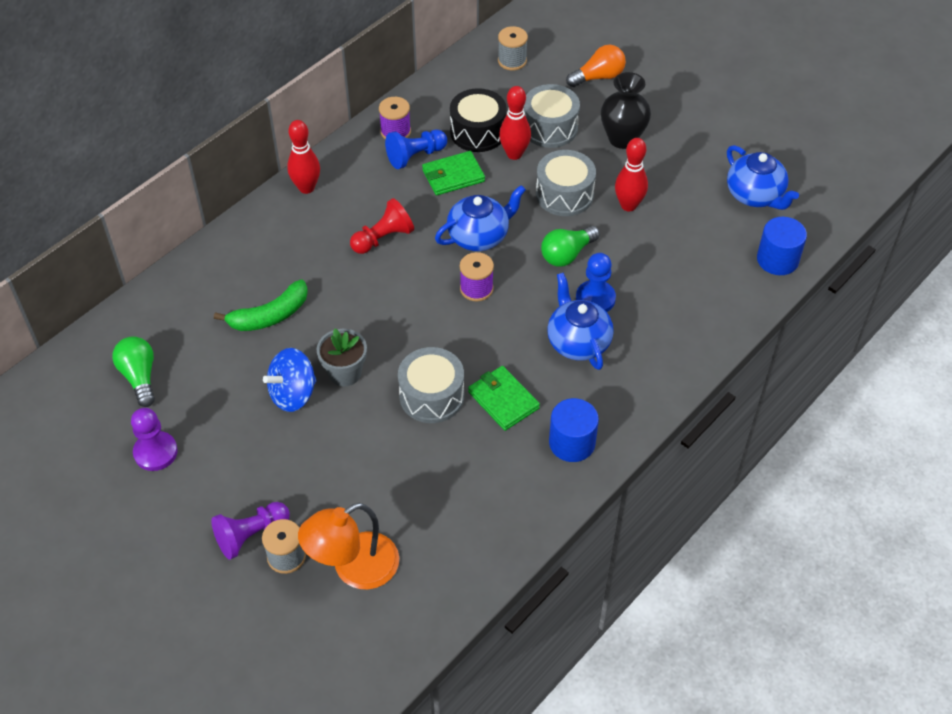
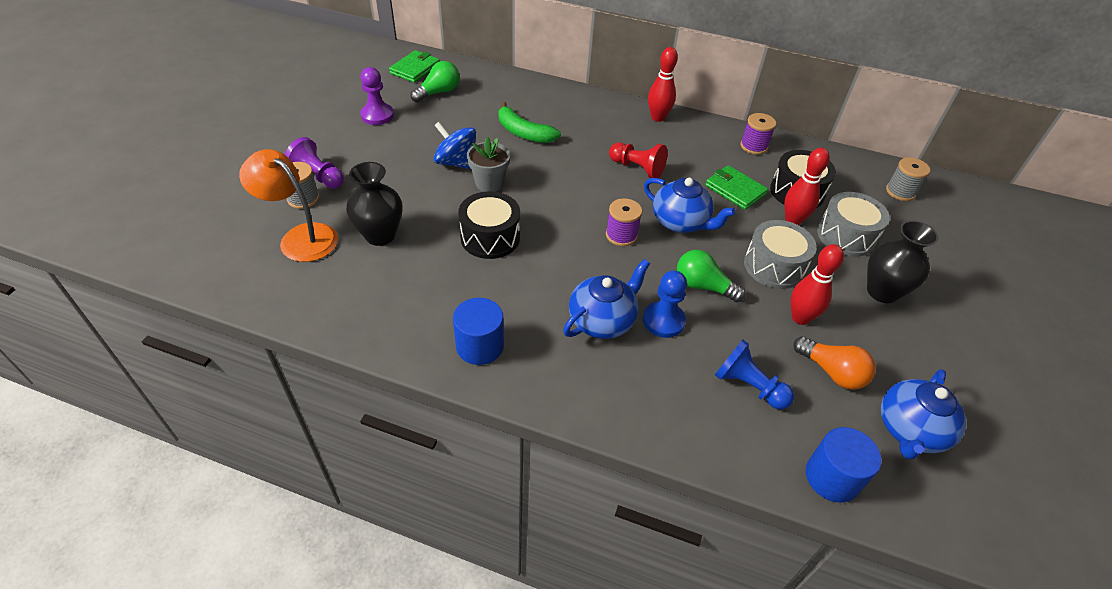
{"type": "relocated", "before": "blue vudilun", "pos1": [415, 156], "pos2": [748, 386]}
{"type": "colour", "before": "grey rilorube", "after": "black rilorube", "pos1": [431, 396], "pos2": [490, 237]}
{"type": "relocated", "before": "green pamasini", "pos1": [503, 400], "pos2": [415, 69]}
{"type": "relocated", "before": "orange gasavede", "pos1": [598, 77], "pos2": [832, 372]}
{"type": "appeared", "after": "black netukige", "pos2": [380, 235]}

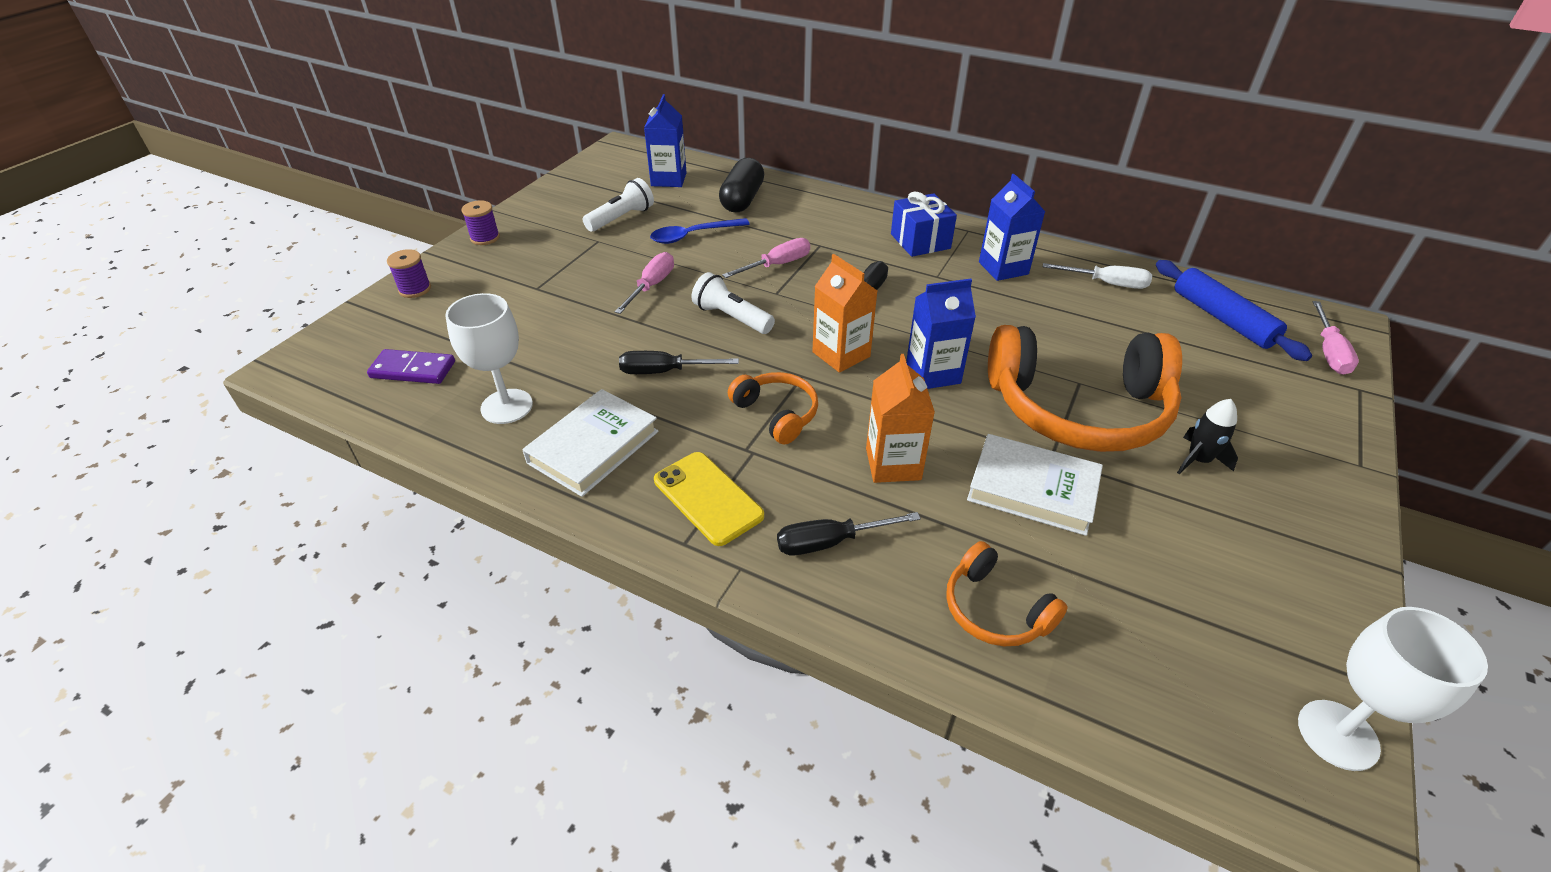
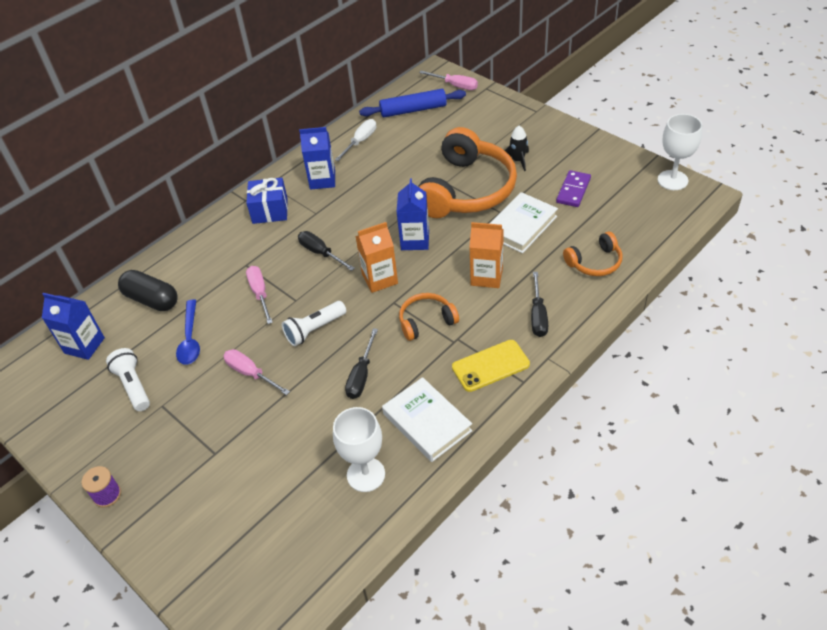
{"type": "relocated", "before": "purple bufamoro", "pos1": [413, 370], "pos2": [573, 190]}
{"type": "missing", "before": "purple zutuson", "pos1": [415, 289]}

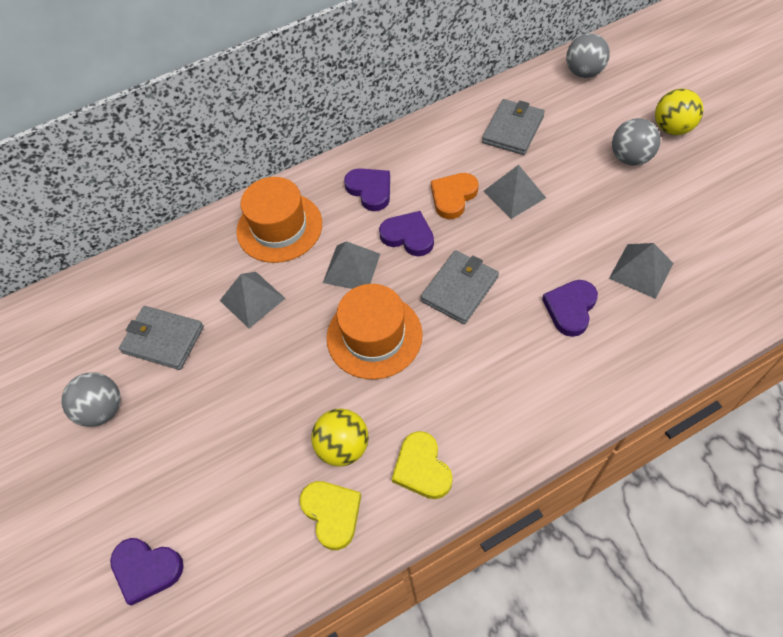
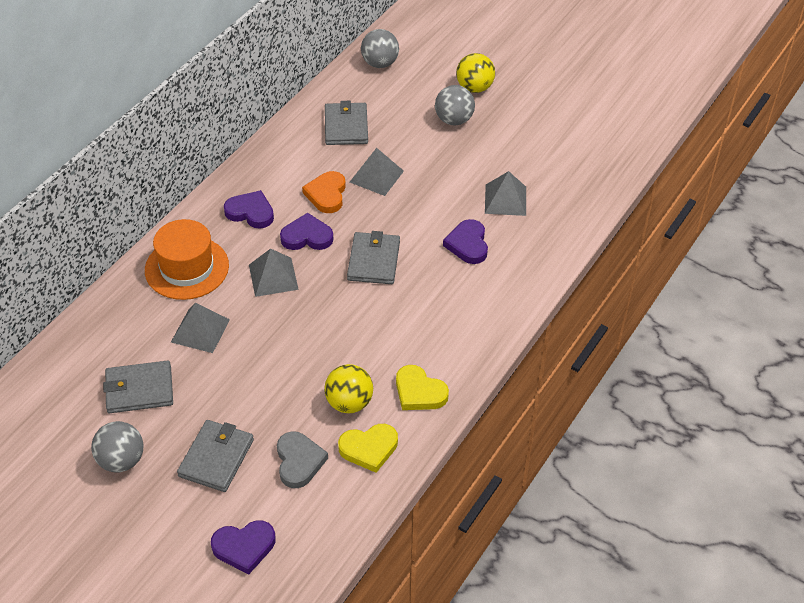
{"type": "spun", "before": "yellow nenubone", "pos1": [332, 513], "pos2": [369, 448], "turn": 135}
{"type": "missing", "before": "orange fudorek", "pos1": [374, 336]}
{"type": "appeared", "after": "grey pamasini", "pos2": [216, 458]}
{"type": "appeared", "after": "grey nenubone", "pos2": [299, 461]}

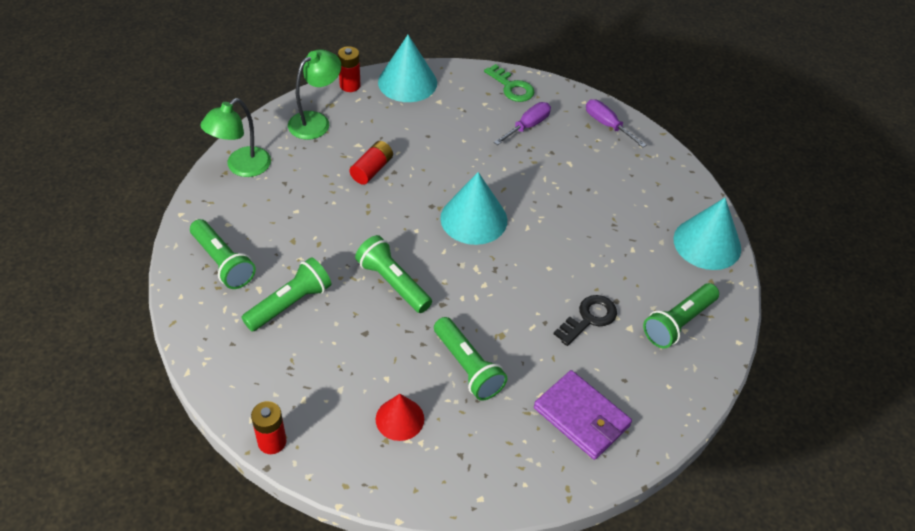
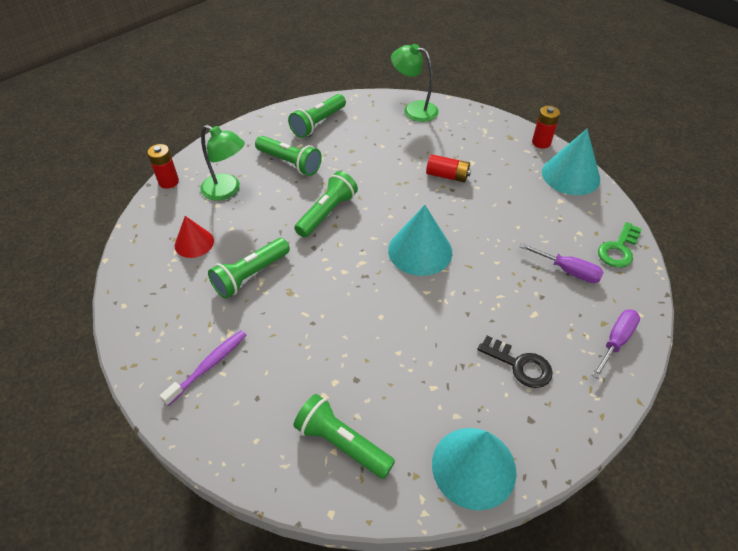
{"type": "relocated", "before": "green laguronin", "pos1": [316, 121], "pos2": [227, 190]}
{"type": "exchanged", "before": "purple pamasini", "after": "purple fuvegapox", "pos1": [581, 417], "pos2": [208, 366]}
{"type": "relocated", "before": "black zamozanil", "pos1": [589, 318], "pos2": [520, 365]}

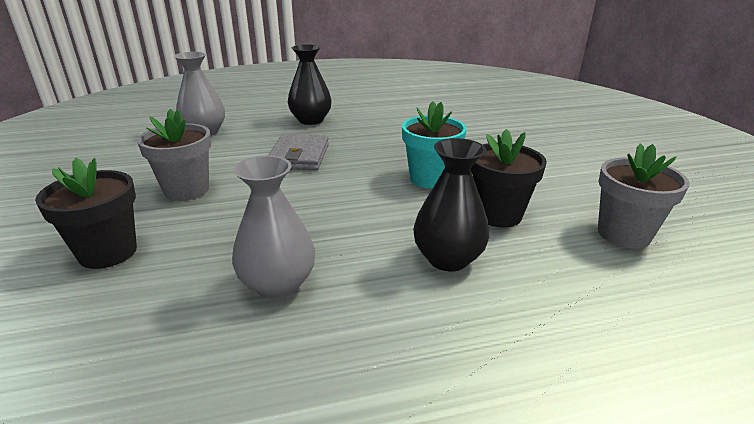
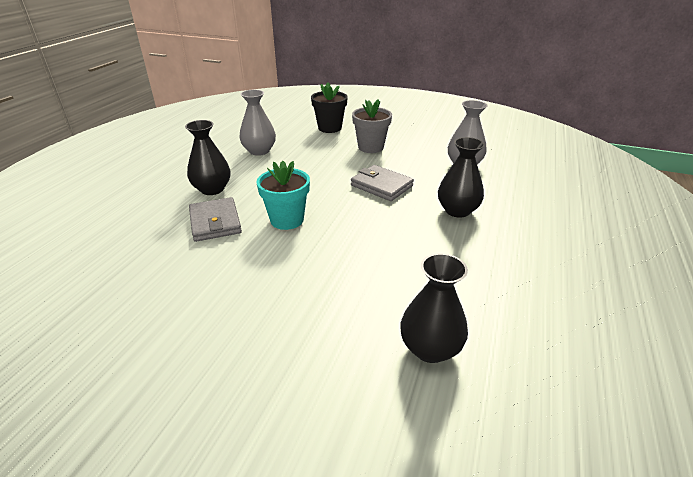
{"type": "exchanged", "before": "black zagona", "after": "grey pamasini", "pos1": [498, 215], "pos2": [215, 222]}
{"type": "missing", "before": "grey zagona", "pos1": [623, 234]}
{"type": "appeared", "after": "black netukige", "pos2": [430, 348]}

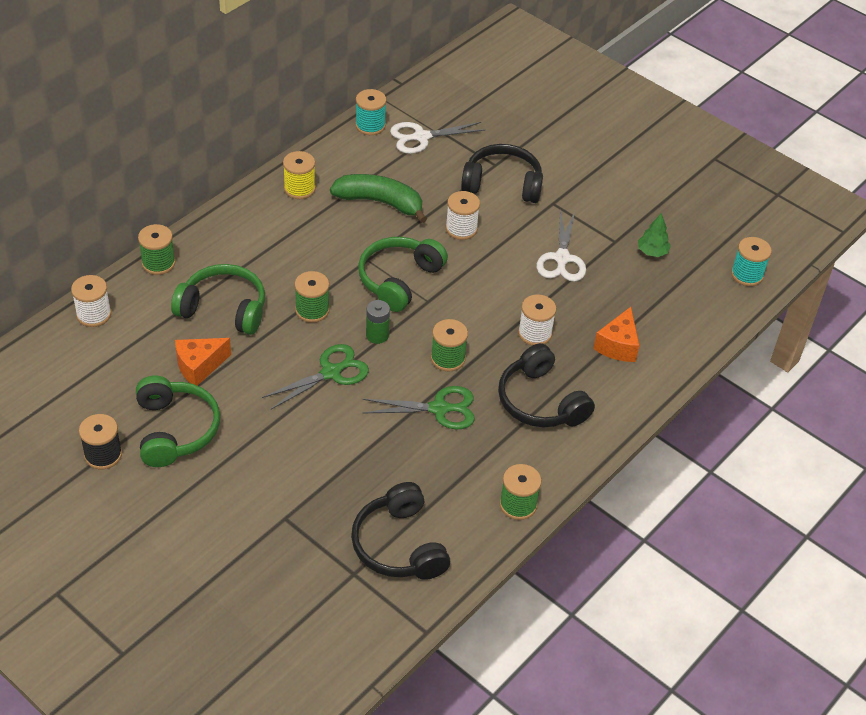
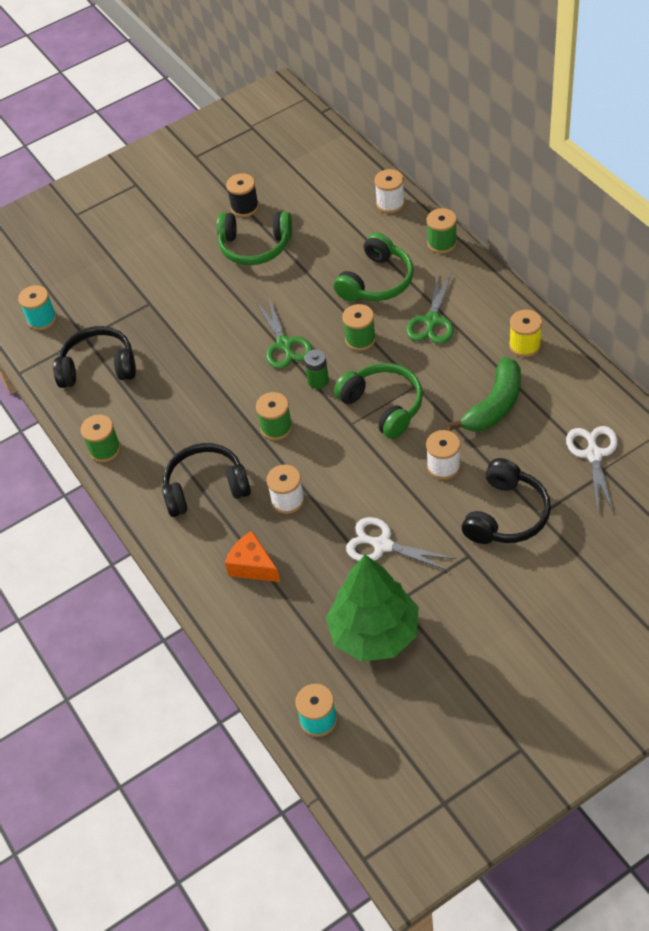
{"type": "missing", "before": "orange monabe", "pos1": [199, 366]}
{"type": "relocated", "before": "turquoise zutuson", "pos1": [370, 126], "pos2": [42, 319]}
{"type": "relocated", "before": "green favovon", "pos1": [439, 409], "pos2": [432, 321]}
{"type": "size", "before": "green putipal", "pos1": [652, 252], "pos2": [374, 633], "scale": 2.48}

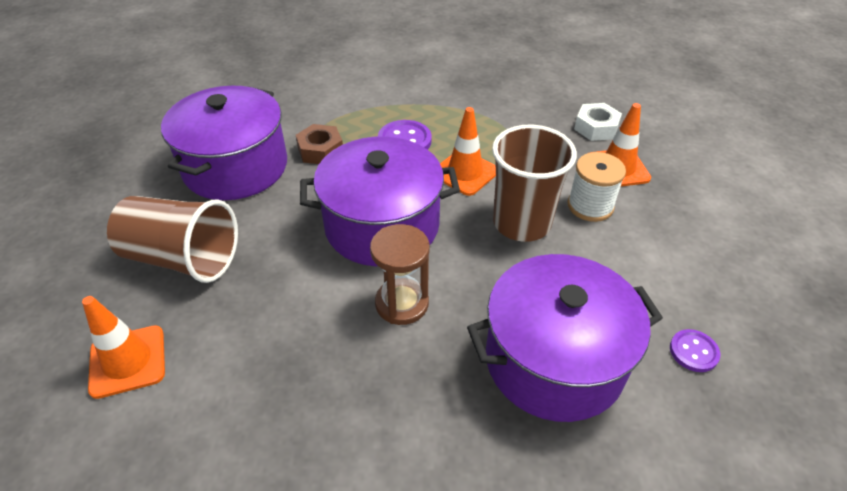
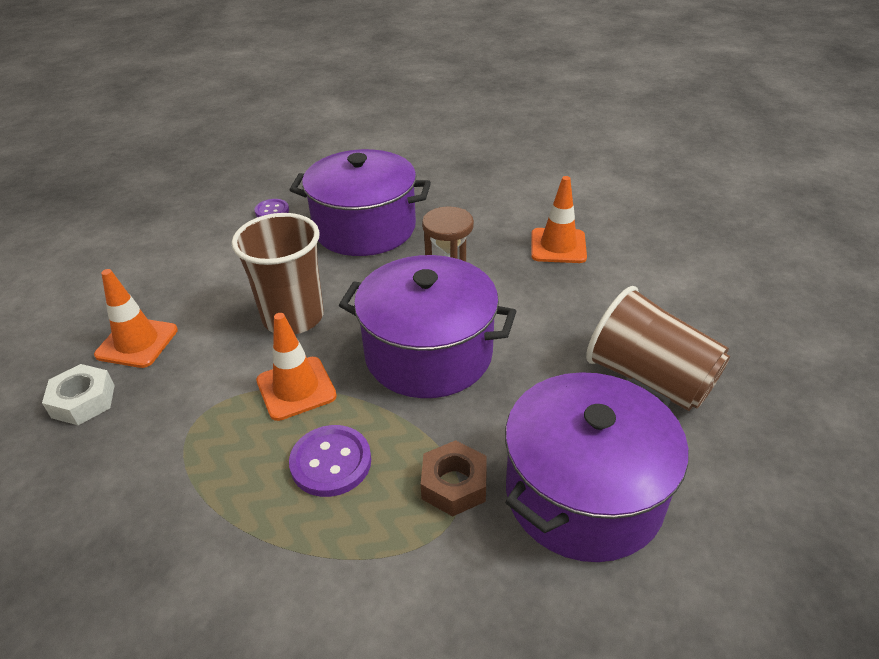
{"type": "relocated", "before": "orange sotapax", "pos1": [128, 361], "pos2": [558, 246]}
{"type": "missing", "before": "white zutuson", "pos1": [590, 206]}

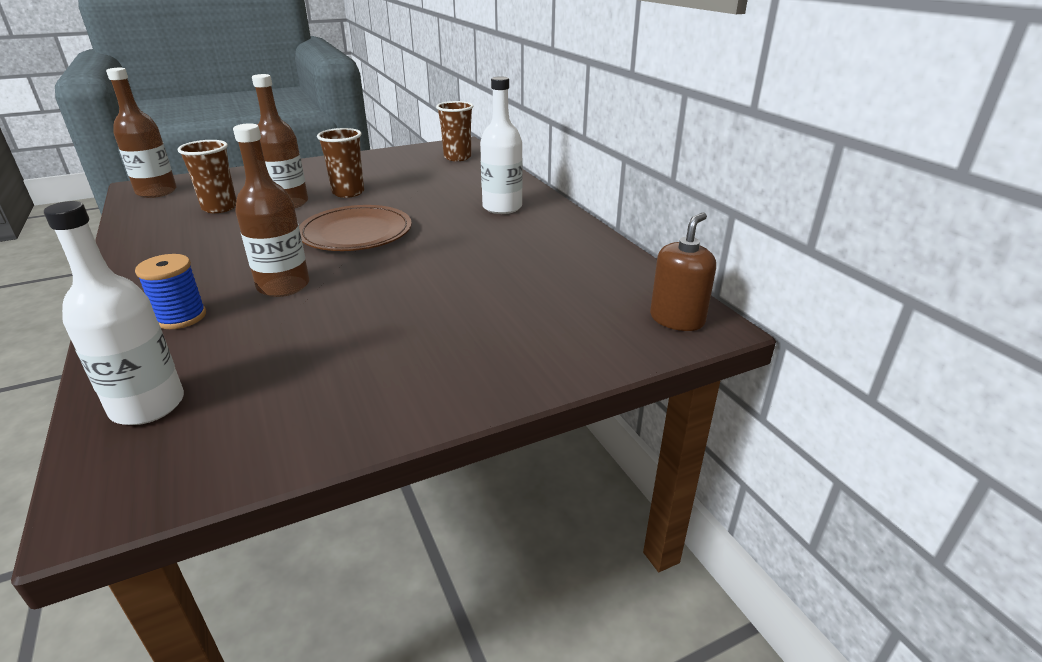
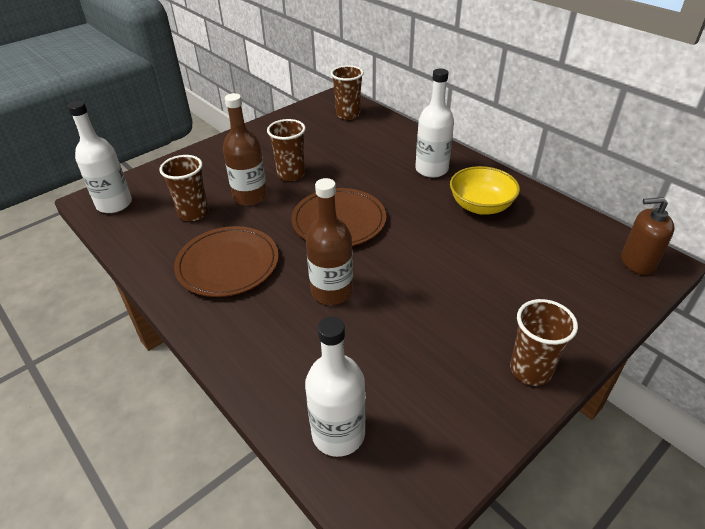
{"type": "colour", "before": "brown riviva", "after": "white riviva", "pos1": [156, 192], "pos2": [114, 204]}
{"type": "missing", "before": "blue zutuson", "pos1": [181, 317]}
{"type": "spun", "before": "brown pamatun", "pos1": [677, 319], "pos2": [637, 262], "turn": -105}
{"type": "appeared", "after": "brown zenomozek", "pos2": [228, 264]}
{"type": "appeared", "after": "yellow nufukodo", "pos2": [481, 206]}
{"type": "appeared", "after": "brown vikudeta", "pos2": [530, 370]}

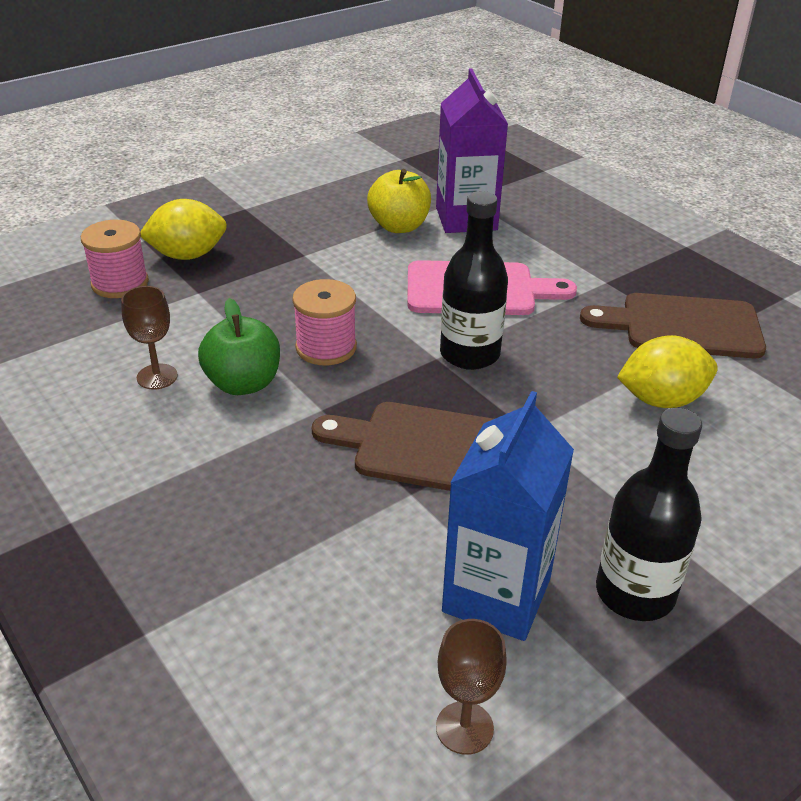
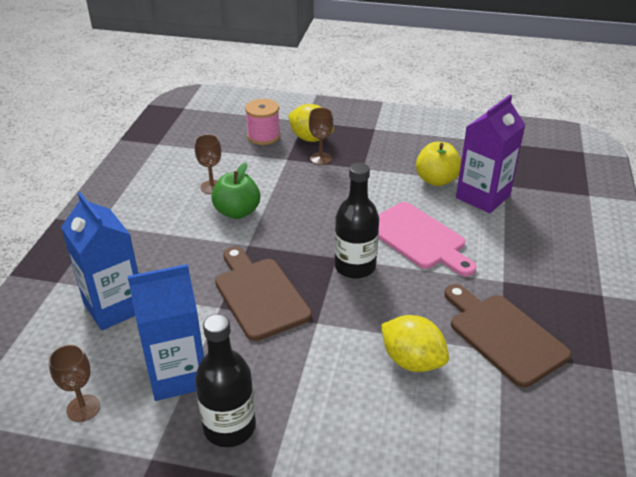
{"type": "missing", "before": "pink zutuson", "pos1": [326, 347]}
{"type": "appeared", "after": "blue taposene", "pos2": [114, 307]}
{"type": "appeared", "after": "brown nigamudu", "pos2": [320, 158]}

